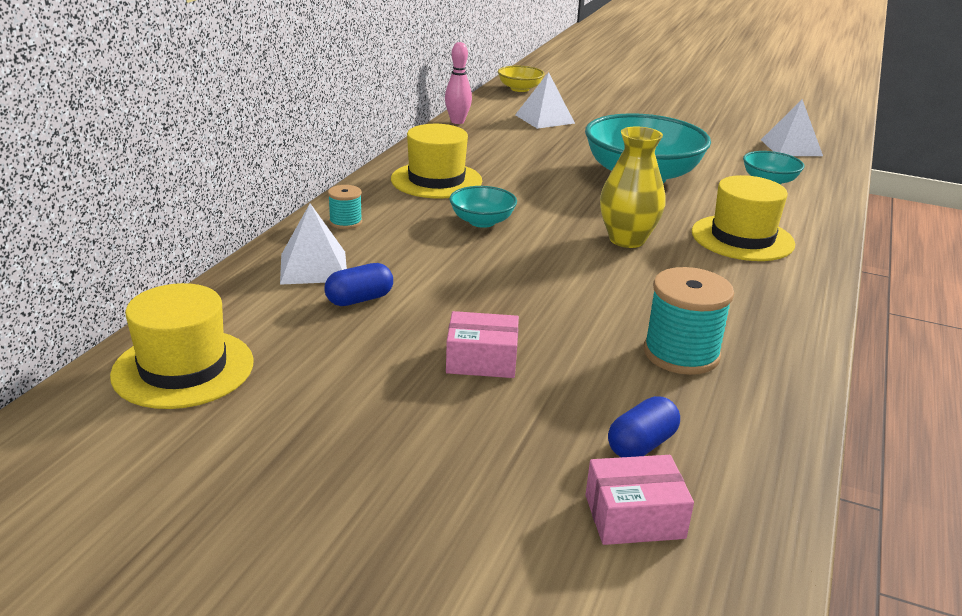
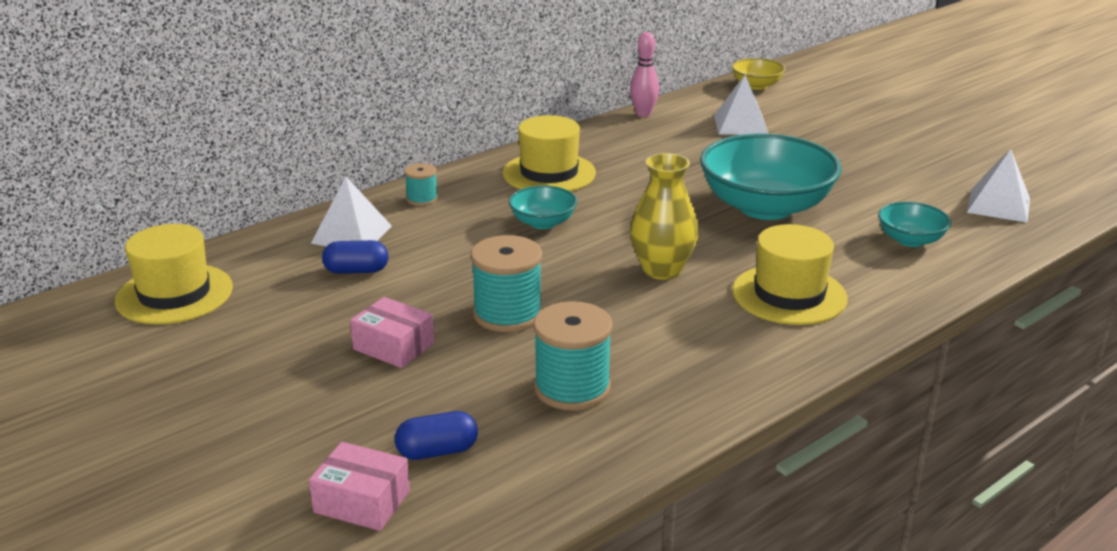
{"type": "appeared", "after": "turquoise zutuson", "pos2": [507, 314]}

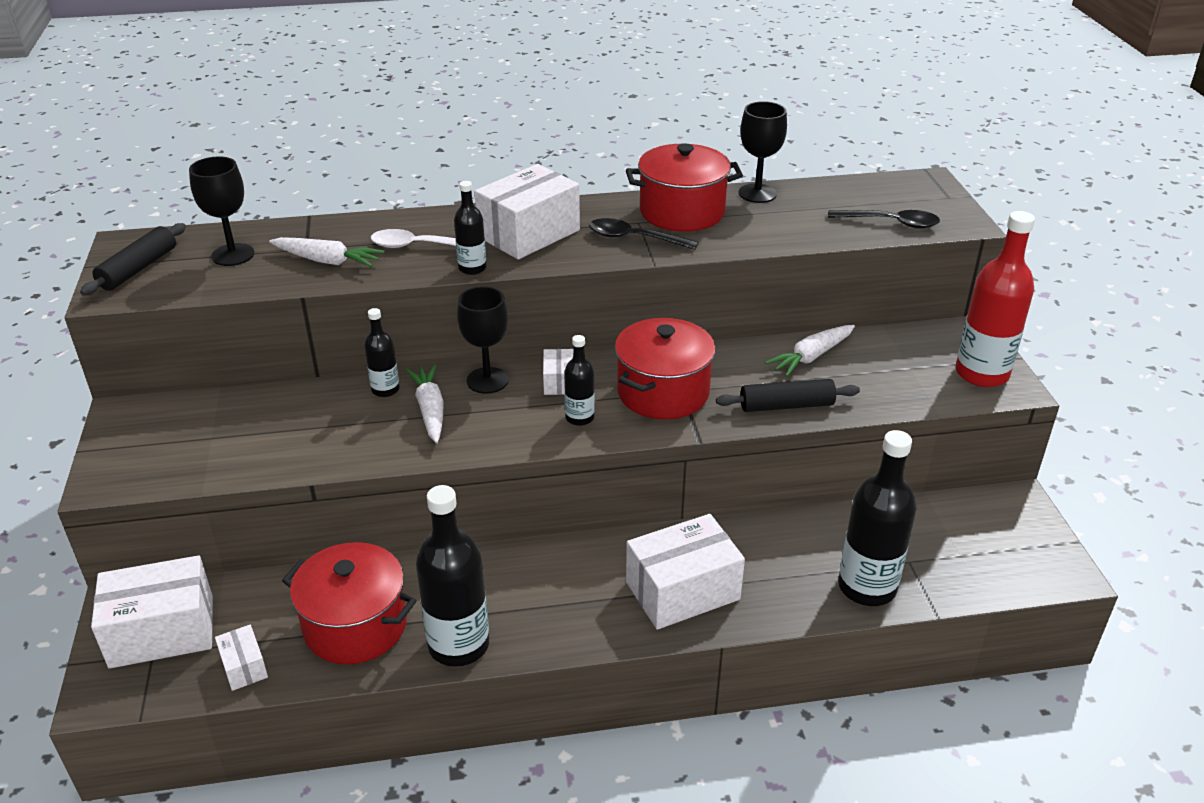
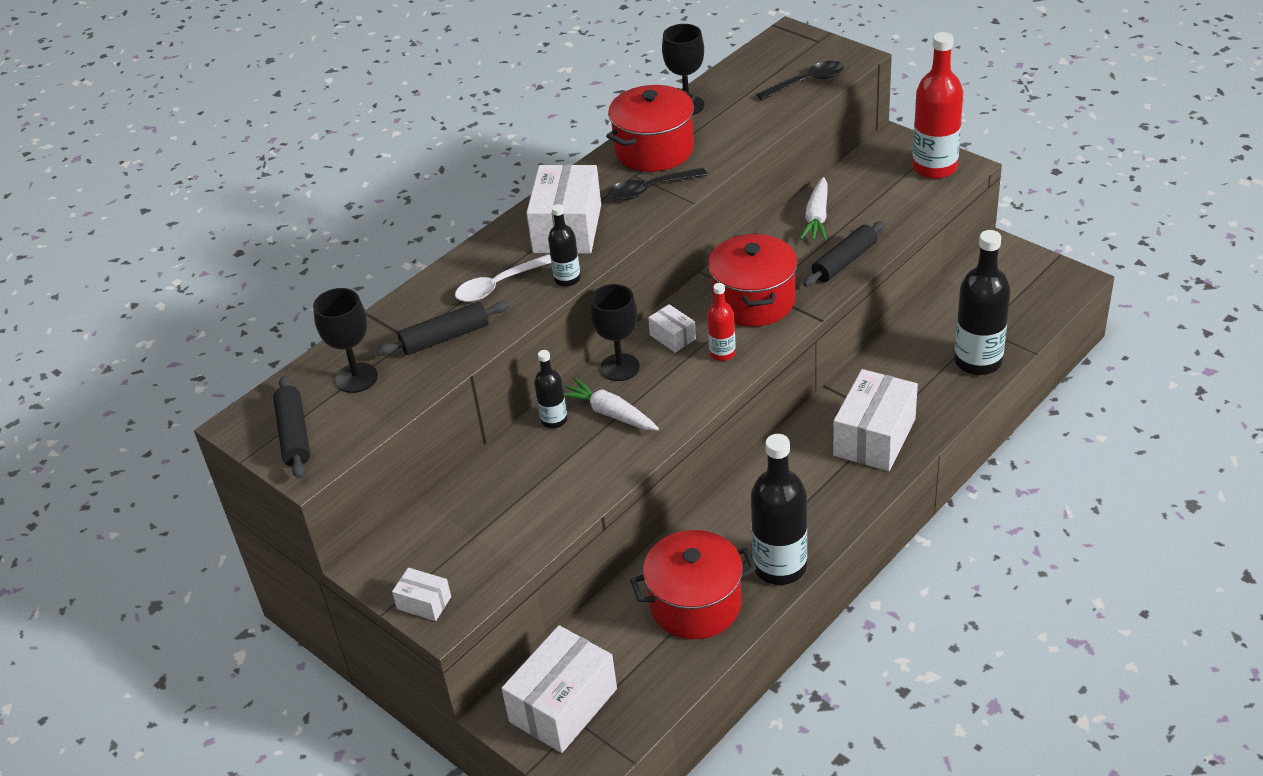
{"type": "relocated", "before": "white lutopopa", "pos1": [244, 667], "pos2": [424, 603]}
{"type": "exchanged", "before": "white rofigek", "after": "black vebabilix", "pos1": [328, 261], "pos2": [445, 337]}
{"type": "colour", "before": "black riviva", "after": "red riviva", "pos1": [579, 418], "pos2": [722, 353]}

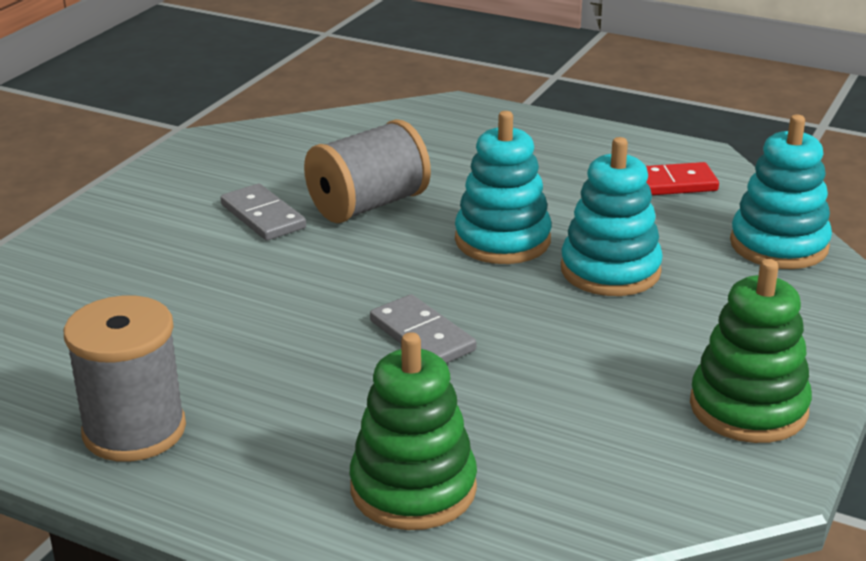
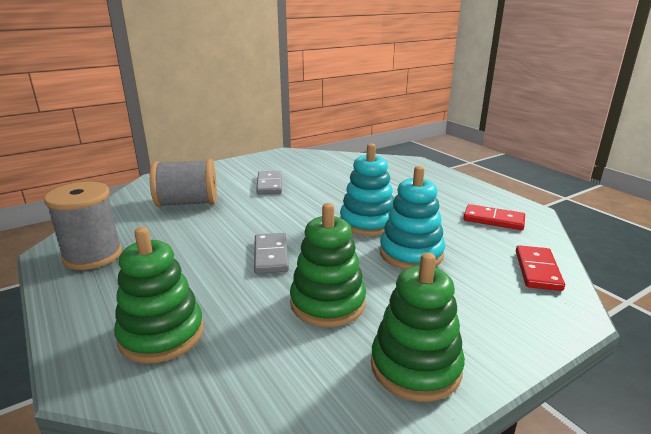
{"type": "relocated", "before": "grey zutuson", "pos1": [368, 205], "pos2": [187, 203]}
{"type": "exchanged", "before": "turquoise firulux", "after": "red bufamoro", "pos1": [778, 245], "pos2": [537, 270]}
{"type": "appeared", "after": "green firulux", "pos2": [327, 303]}

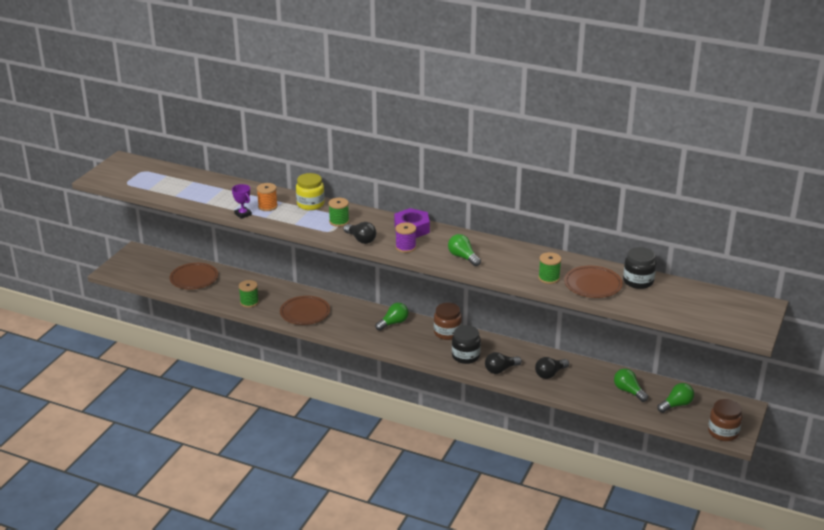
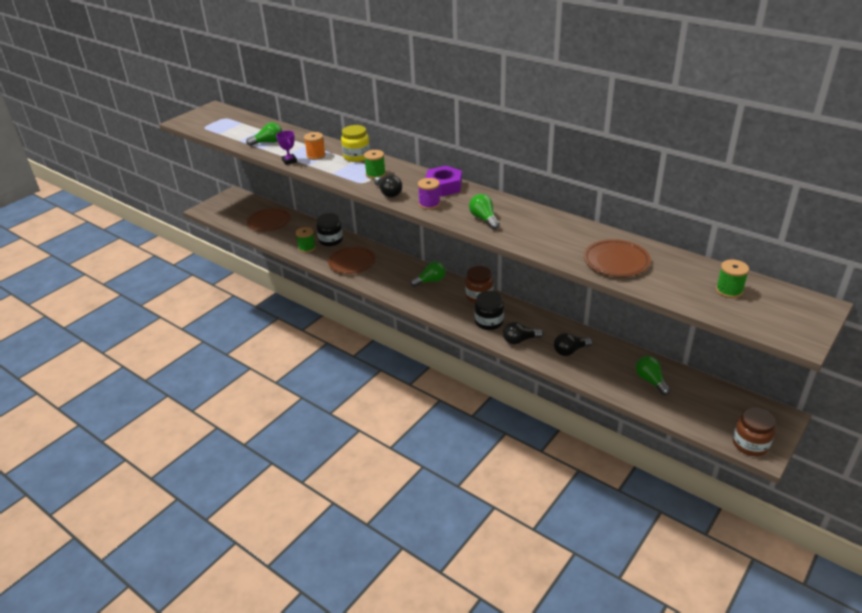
{"type": "relocated", "before": "green zutuson", "pos1": [549, 278], "pos2": [729, 290]}
{"type": "relocated", "before": "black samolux", "pos1": [638, 281], "pos2": [331, 240]}
{"type": "relocated", "before": "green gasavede", "pos1": [676, 405], "pos2": [268, 142]}

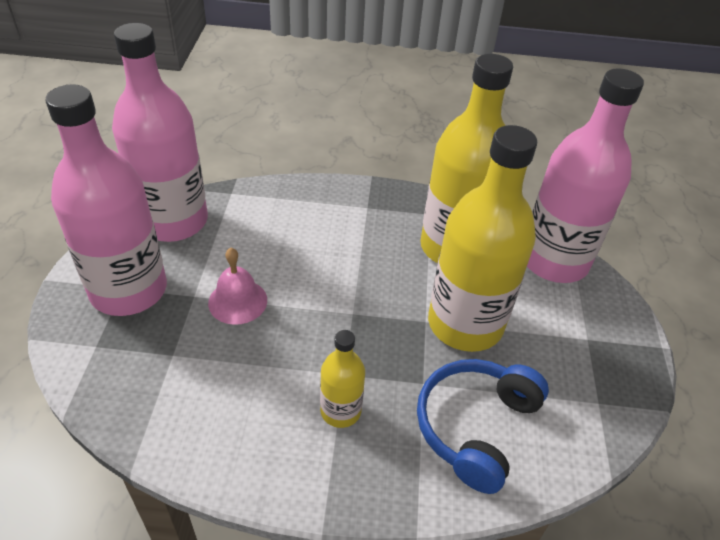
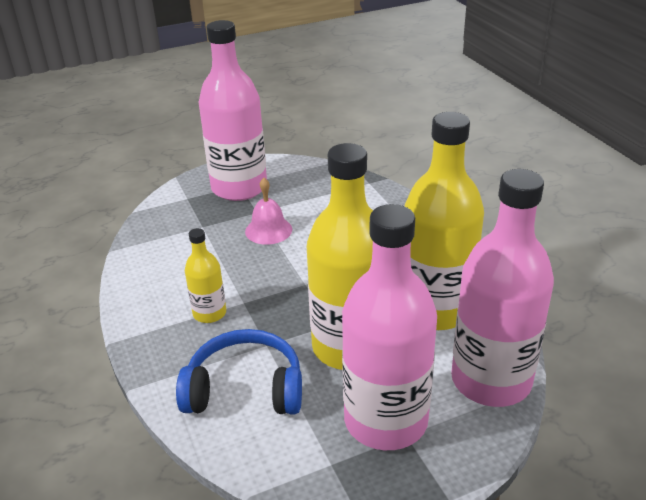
{"type": "relocated", "before": "pink riviva", "pos1": [173, 221], "pos2": [385, 420]}

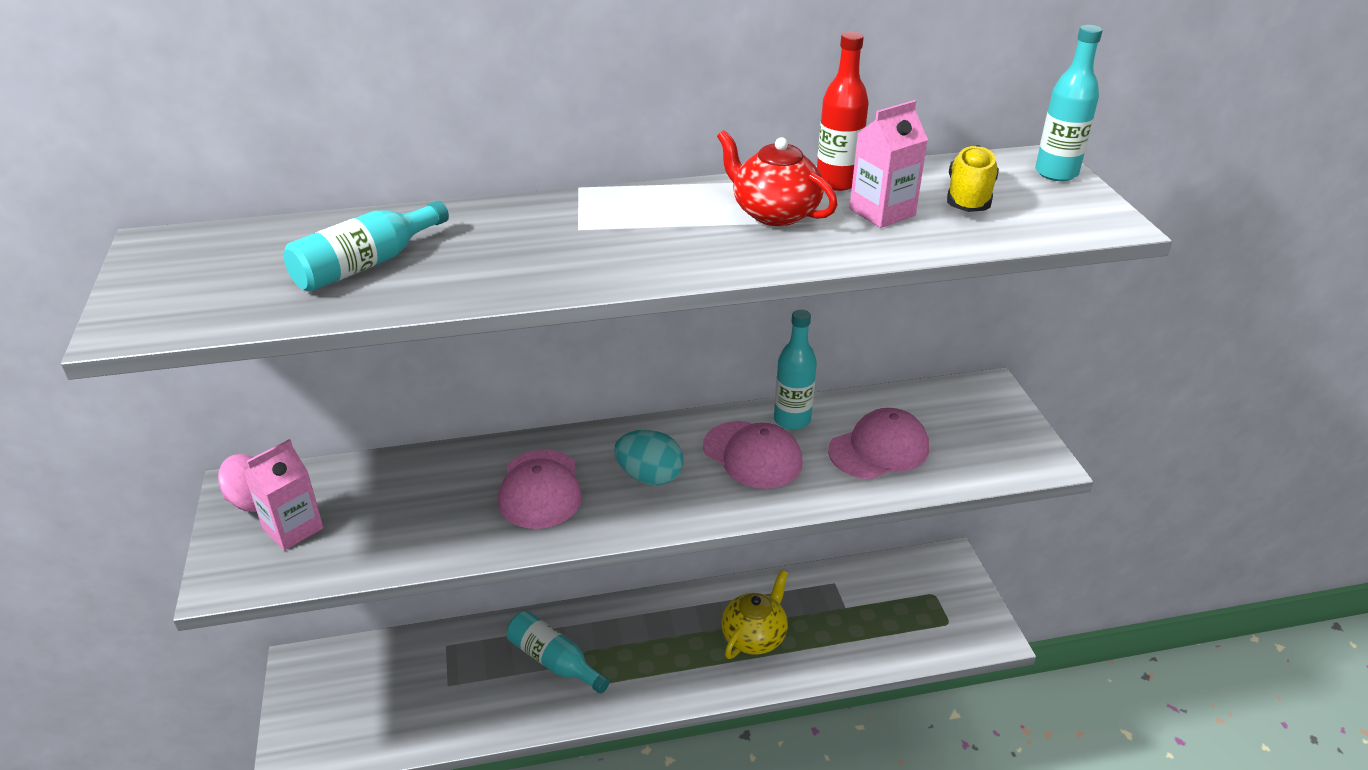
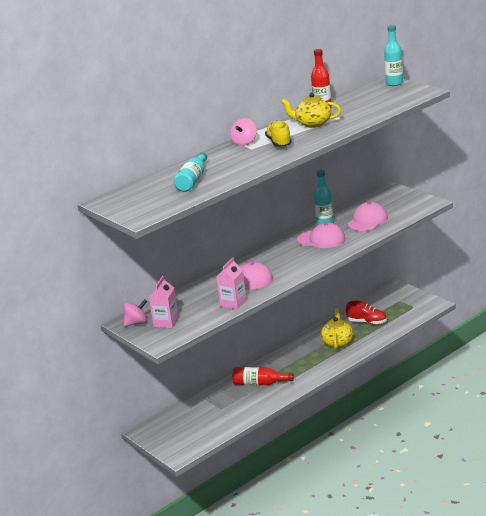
{"type": "colour", "before": "turquoise riviva", "after": "red riviva", "pos1": [554, 661], "pos2": [259, 383]}
{"type": "missing", "before": "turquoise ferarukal", "pos1": [649, 476]}
{"type": "colour", "before": "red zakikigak", "after": "yellow zakikigak", "pos1": [774, 213], "pos2": [313, 124]}
{"type": "relocated", "before": "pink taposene", "pos1": [882, 212], "pos2": [233, 303]}
{"type": "relocated", "before": "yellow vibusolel", "pos1": [969, 197], "pos2": [279, 143]}
{"type": "appeared", "after": "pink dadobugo", "pos2": [244, 142]}
{"type": "appeared", "after": "red vibusolel", "pos2": [367, 322]}

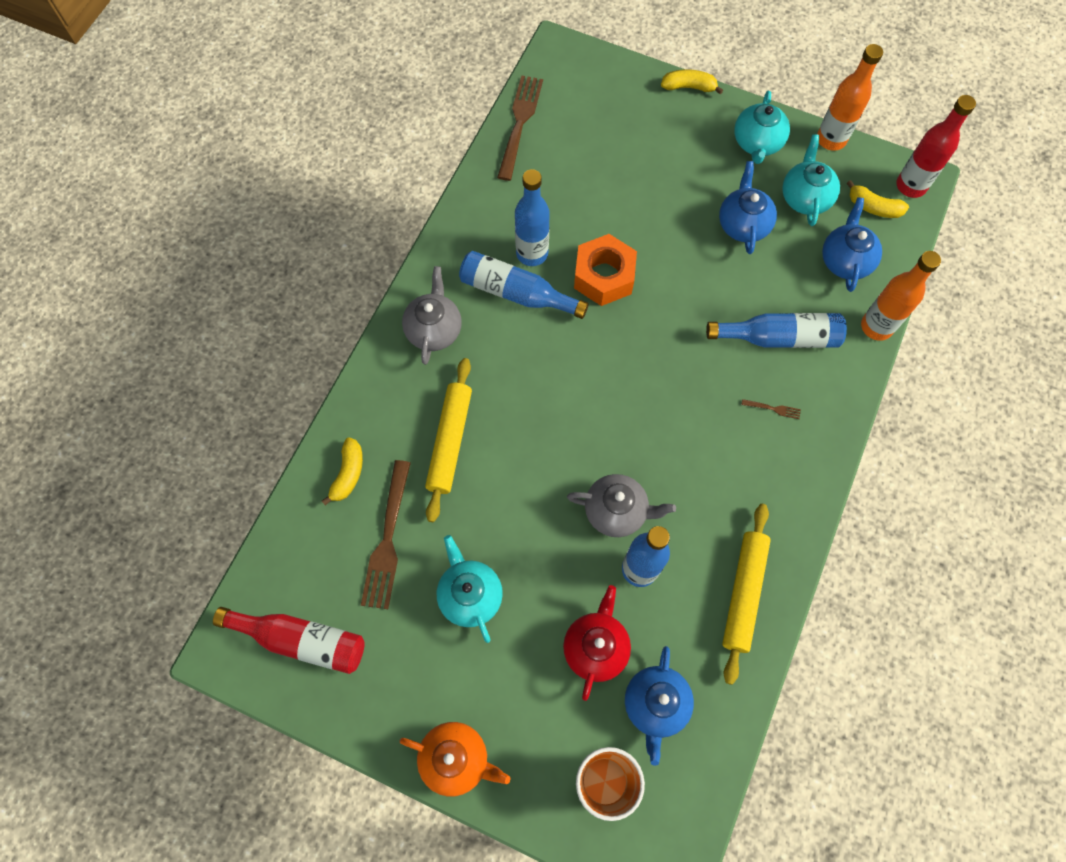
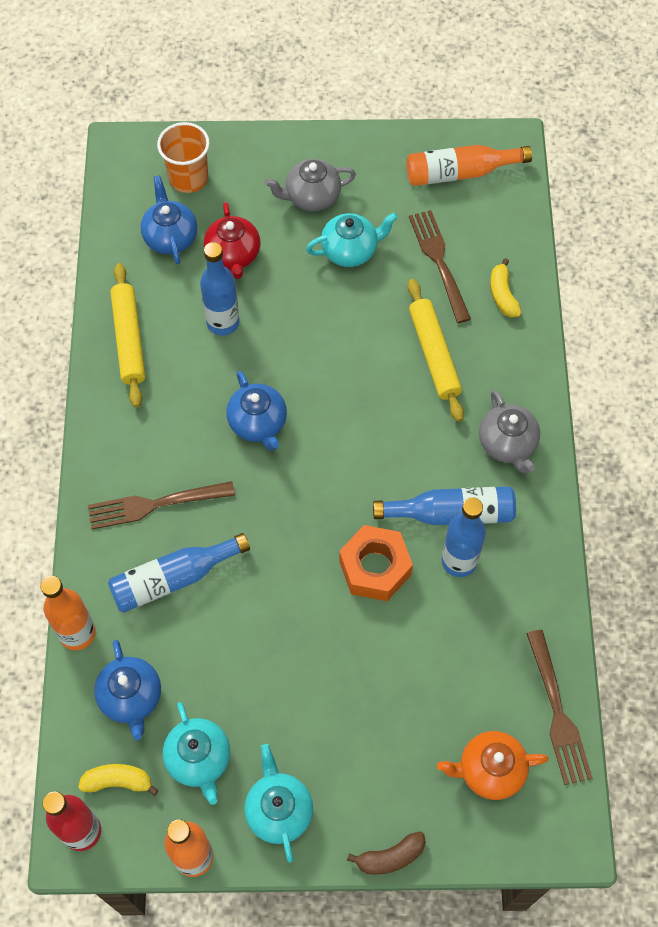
{"type": "colour", "before": "red riviva", "after": "orange riviva", "pos1": [301, 640], "pos2": [460, 173]}
{"type": "relocated", "before": "orange zakikigak", "pos1": [456, 759], "pos2": [489, 770]}
{"type": "spun", "before": "turquoise zakikigak", "pos1": [470, 595], "pos2": [350, 250], "turn": -60}
{"type": "relocated", "before": "grey zakikigak", "pos1": [616, 511], "pos2": [311, 197]}
{"type": "colour", "before": "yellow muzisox", "after": "brown muzisox", "pos1": [689, 87], "pos2": [390, 857]}
{"type": "relocated", "before": "blue zakikigak", "pos1": [743, 224], "pos2": [258, 423]}
{"type": "size", "before": "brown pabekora", "pos1": [773, 409], "pos2": [156, 504], "scale": 2.43}

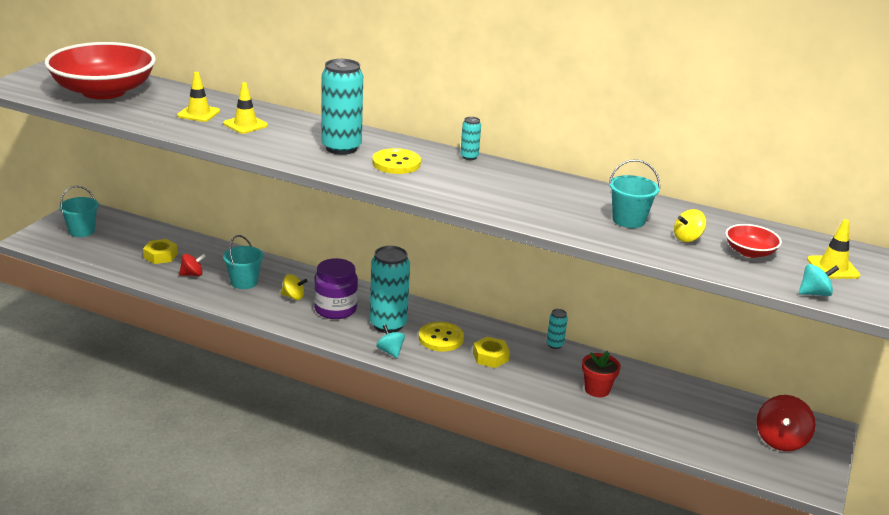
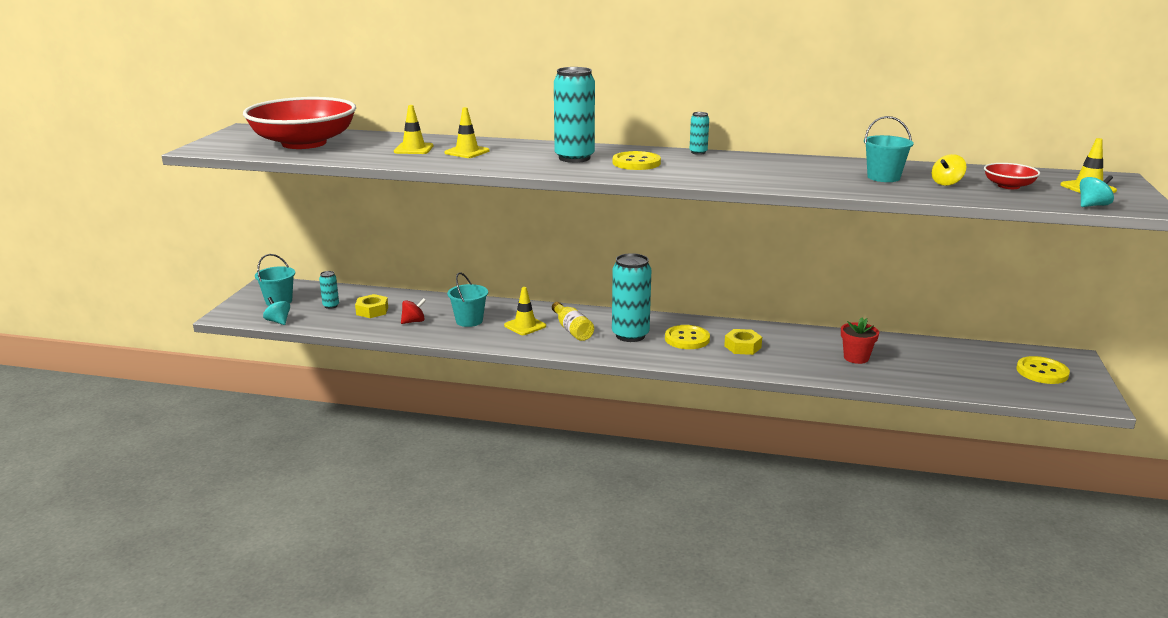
{"type": "exchanged", "before": "yellow dadobugo", "after": "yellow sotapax", "pos1": [293, 297], "pos2": [525, 326]}
{"type": "exchanged", "before": "purple samolux", "after": "yellow riviva", "pos1": [335, 309], "pos2": [572, 330]}
{"type": "relocated", "before": "turquoise dadobugo", "pos1": [390, 351], "pos2": [278, 321]}
{"type": "relocated", "before": "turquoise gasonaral", "pos1": [554, 345], "pos2": [331, 306]}
{"type": "exchanged", "before": "red dadobugo", "after": "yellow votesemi", "pos1": [780, 440], "pos2": [1042, 372]}

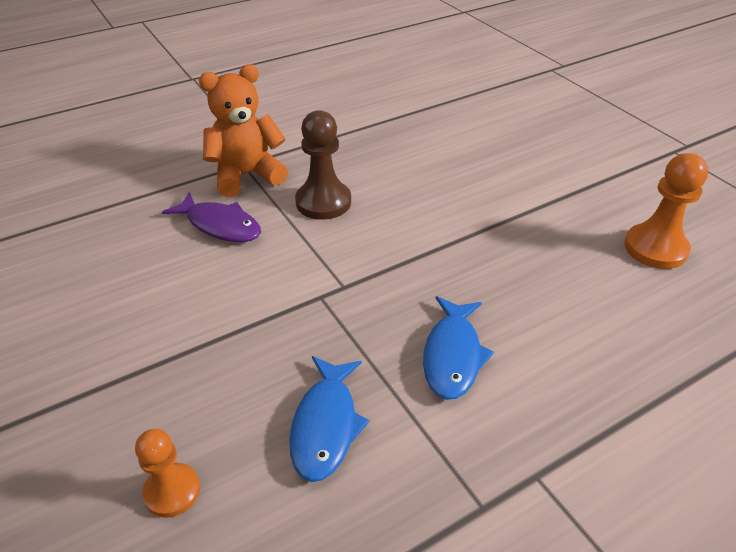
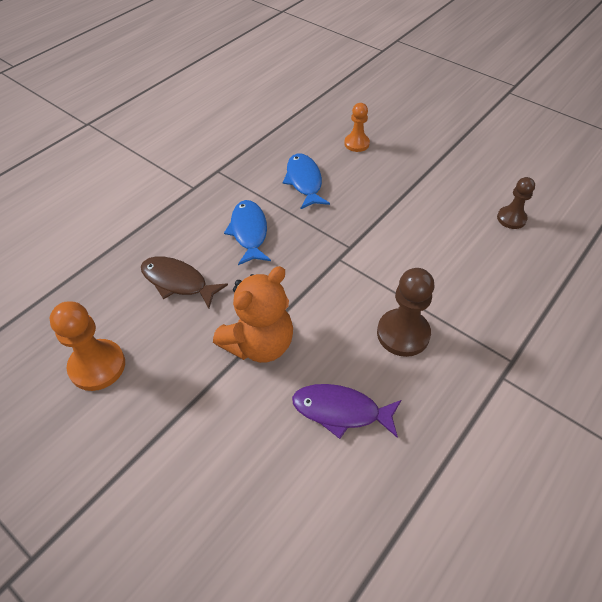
{"type": "relocated", "before": "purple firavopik", "pos1": [220, 225], "pos2": [341, 411]}
{"type": "relocated", "before": "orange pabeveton", "pos1": [246, 175], "pos2": [259, 344]}
{"type": "appeared", "after": "brown firavopik", "pos2": [178, 282]}
{"type": "appeared", "after": "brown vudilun", "pos2": [511, 218]}

